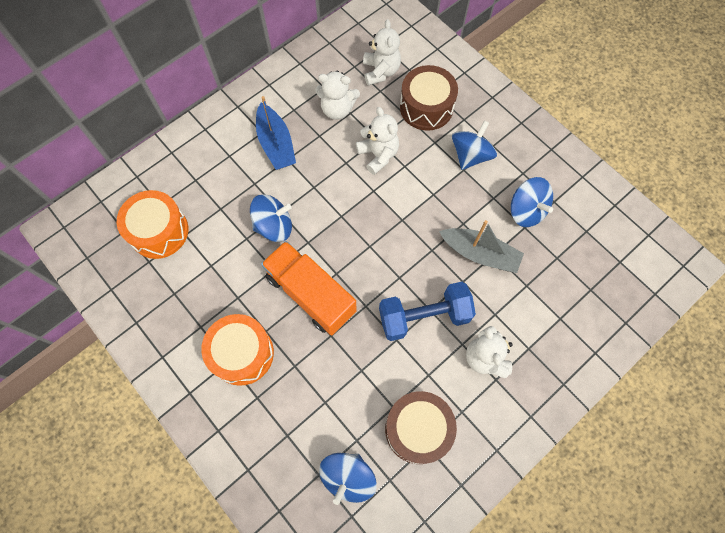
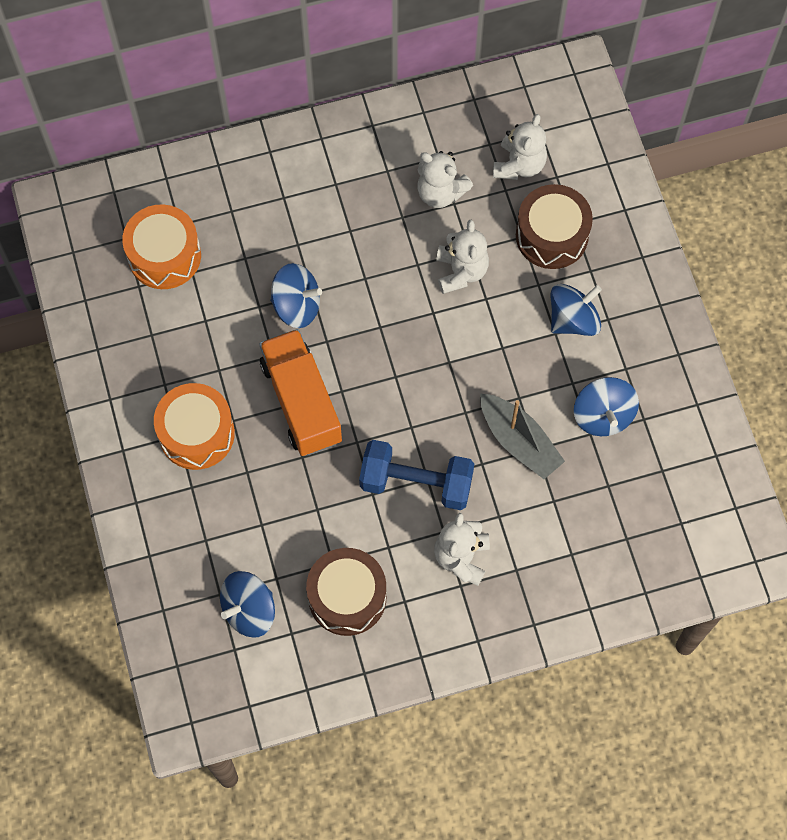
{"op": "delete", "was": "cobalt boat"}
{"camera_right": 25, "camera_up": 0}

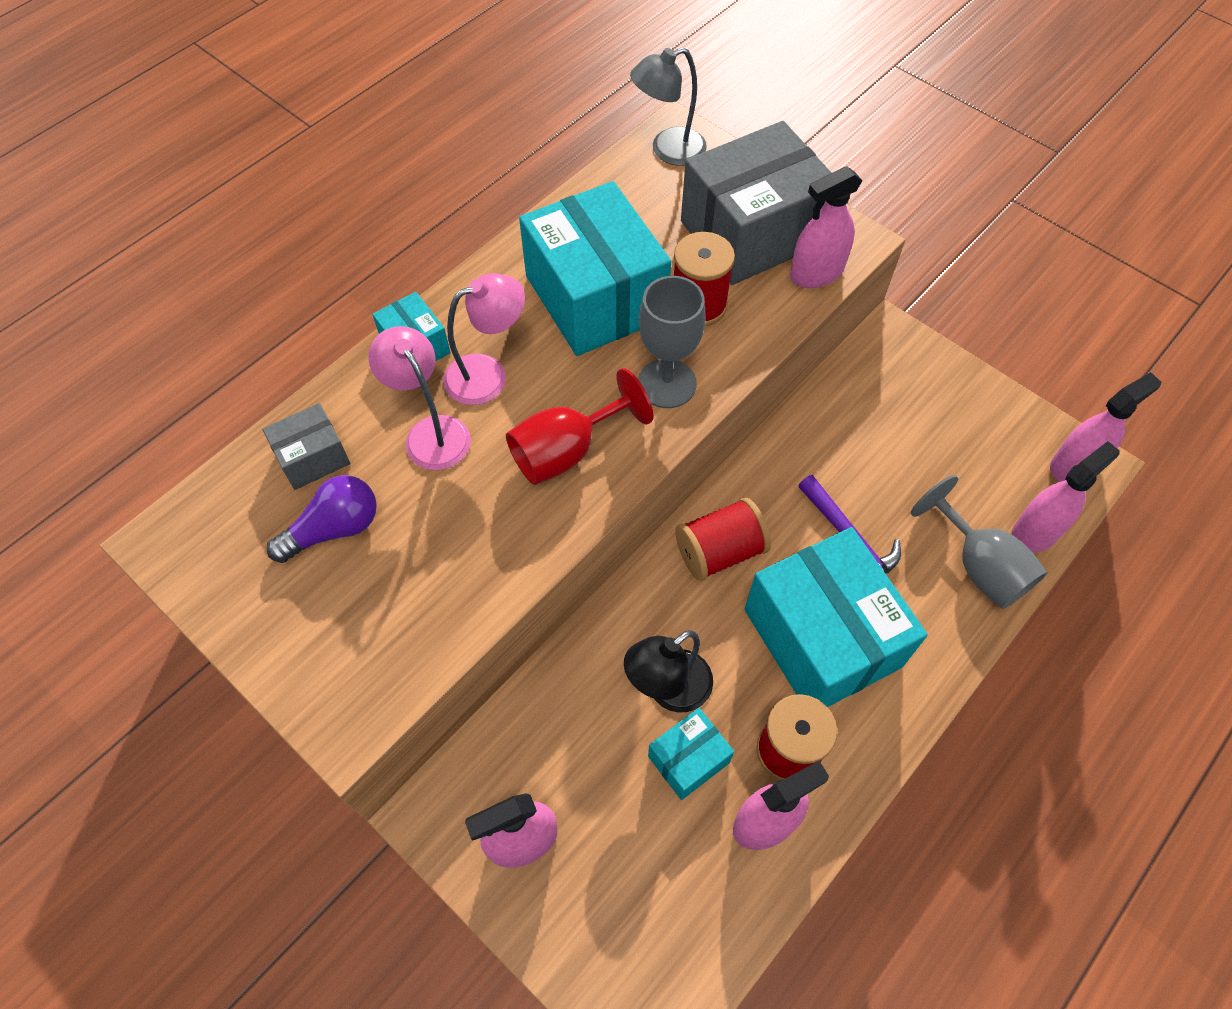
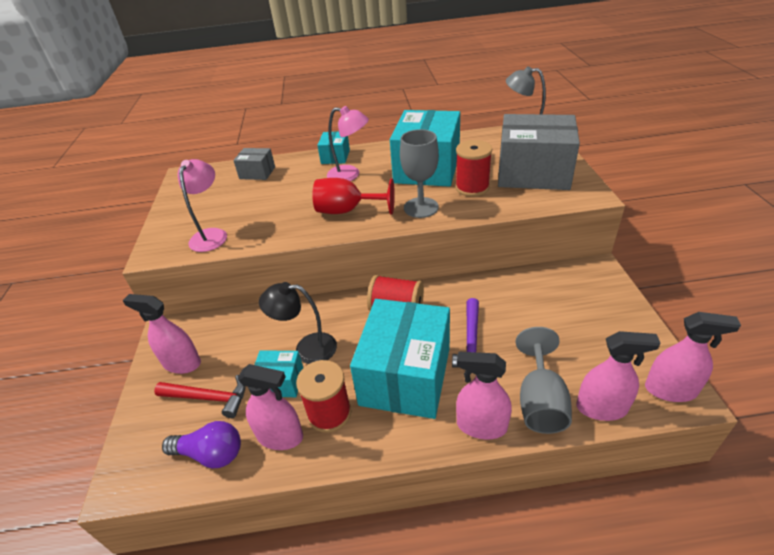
{"op": "move", "was": "rosy spray cleaner (3rd from left)"}
{"op": "move", "was": "rosy desk lamp (1st from left)"}
{"op": "move", "was": "purple lightbulb"}
{"op": "insert", "now": "crimson carpenter's hammer"}
{"camera_right": 45, "camera_up": -20}

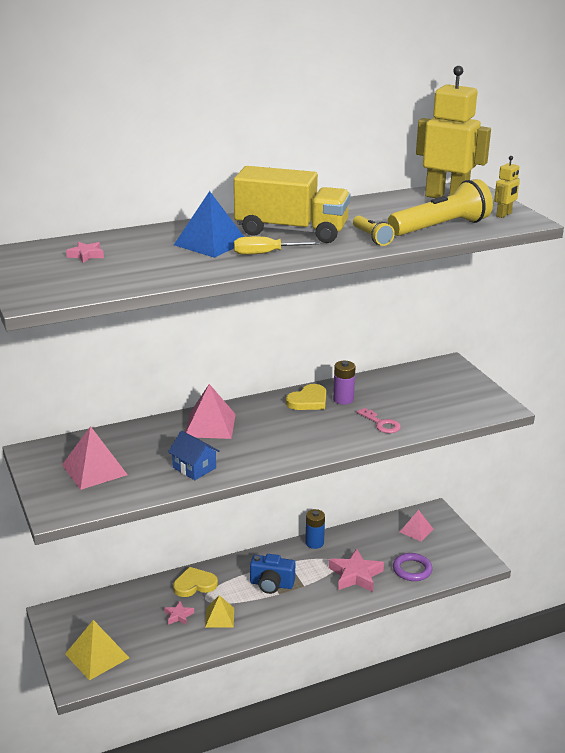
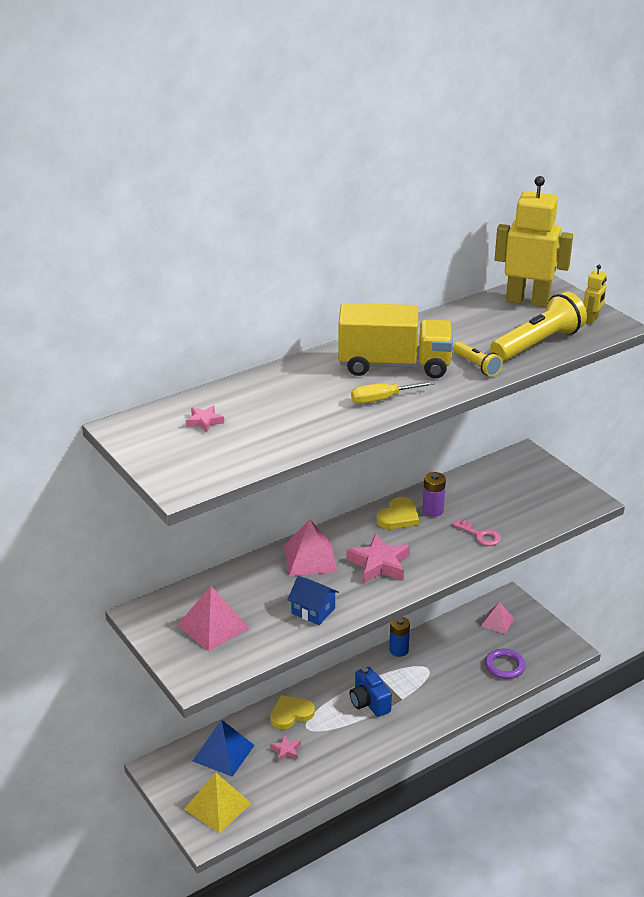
{"op": "move", "was": "cobalt pyramid"}
{"op": "move", "was": "rosy five-pointed star (3rd from left)"}
{"op": "rotate", "was": "cobalt compact camera", "clockwise": 60}
{"op": "delete", "was": "golden pyramid (2nd from left)"}
{"camera_right": -10, "camera_up": 5}

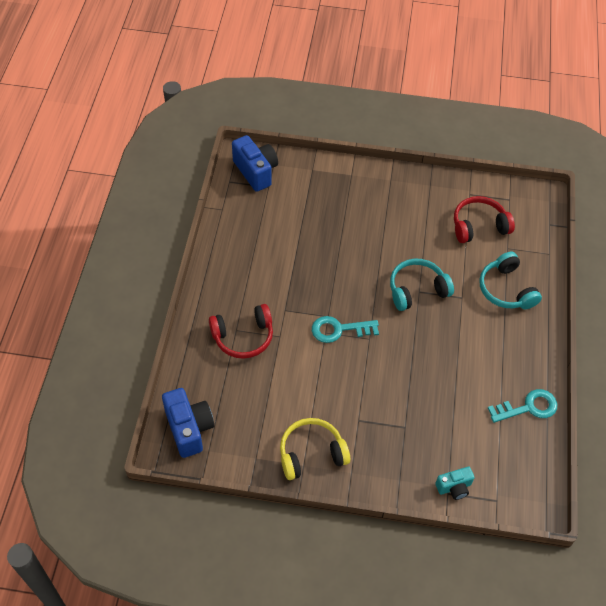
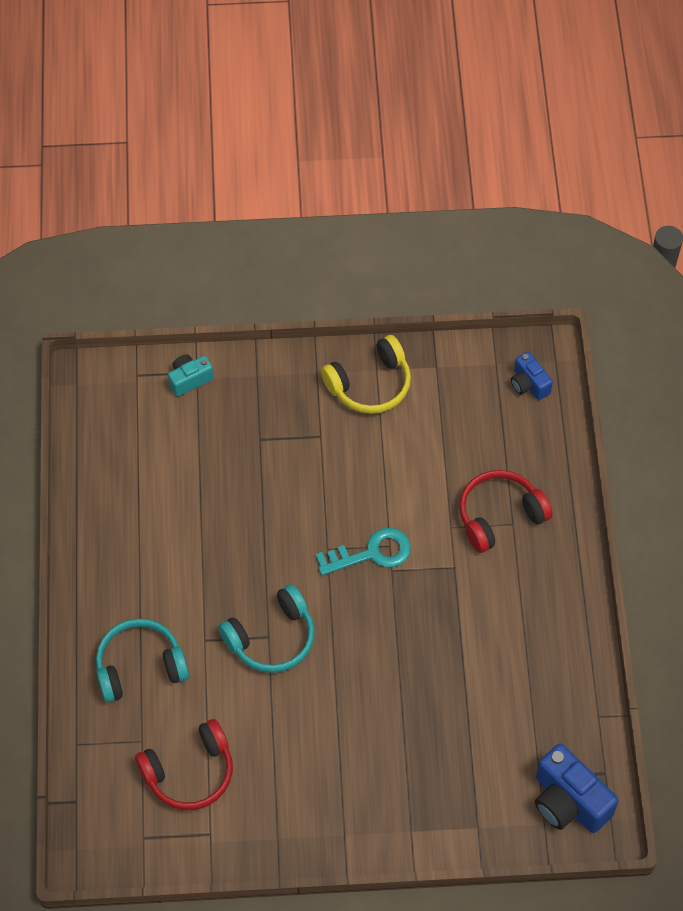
{"op": "rotate", "was": "aqua headphones (2nd from left in the first image)", "clockwise": -75}
{"op": "resize", "was": "cobalt compact camera (1st from left)", "ratio": 0.57}
{"op": "delete", "was": "aqua door key (2nd from left)"}
{"camera_right": 170, "camera_up": 5}

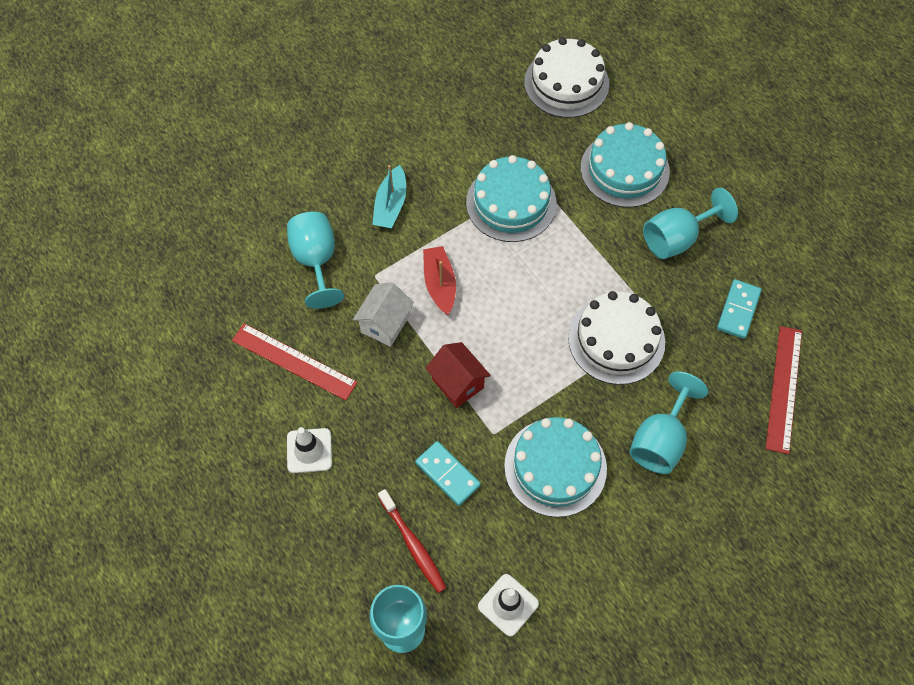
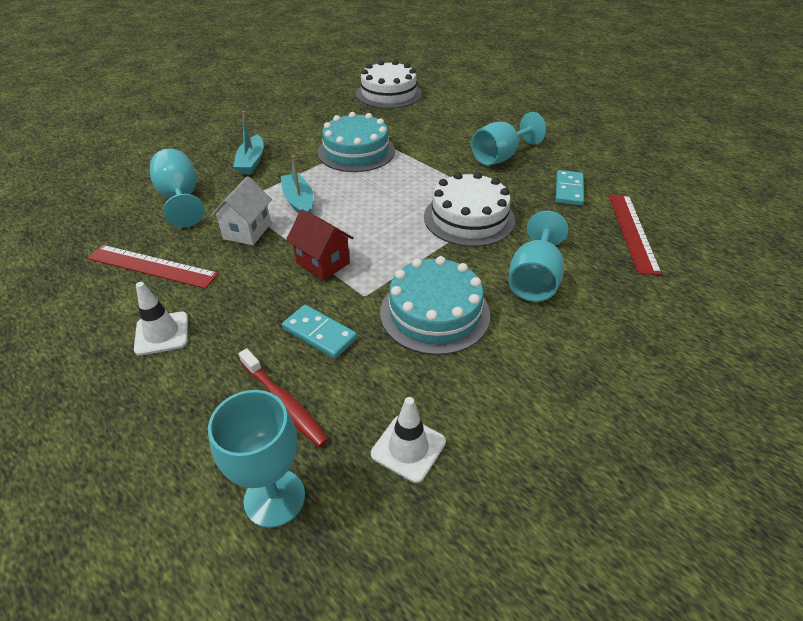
{"op": "delete", "was": "aqua cake (3rd from left)"}
{"op": "recolor", "was": "crimson boat", "now": "aqua boat (2nd from left)"}
{"camera_right": -10, "camera_up": -20}

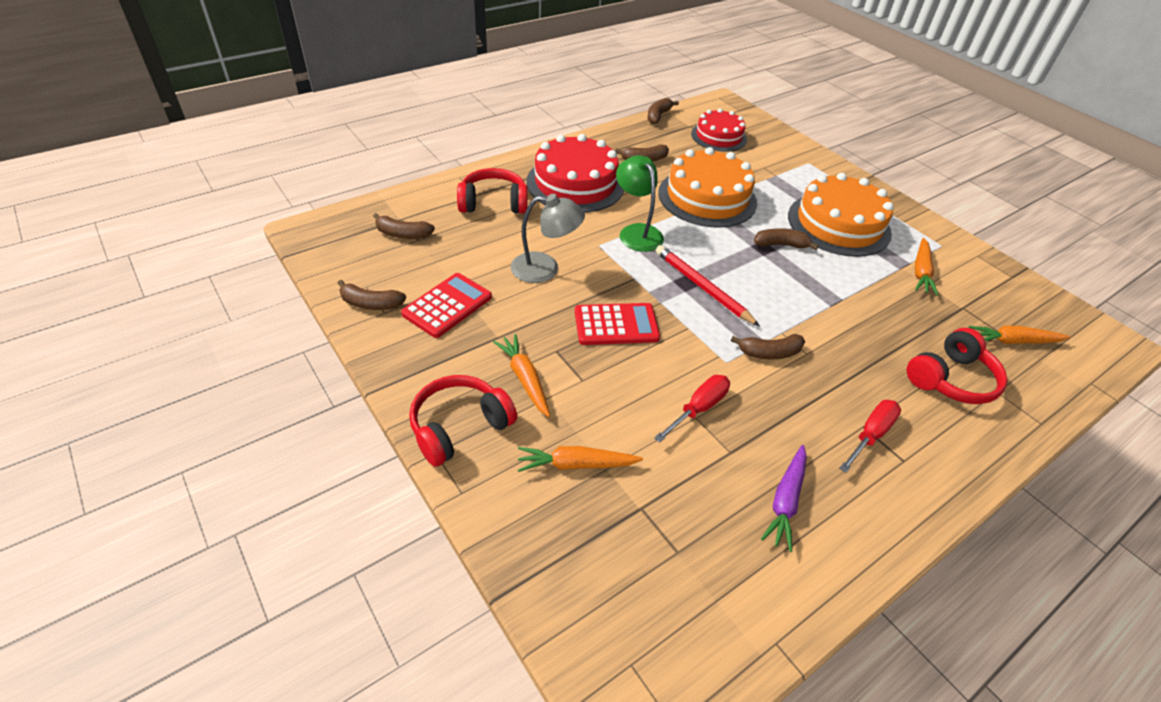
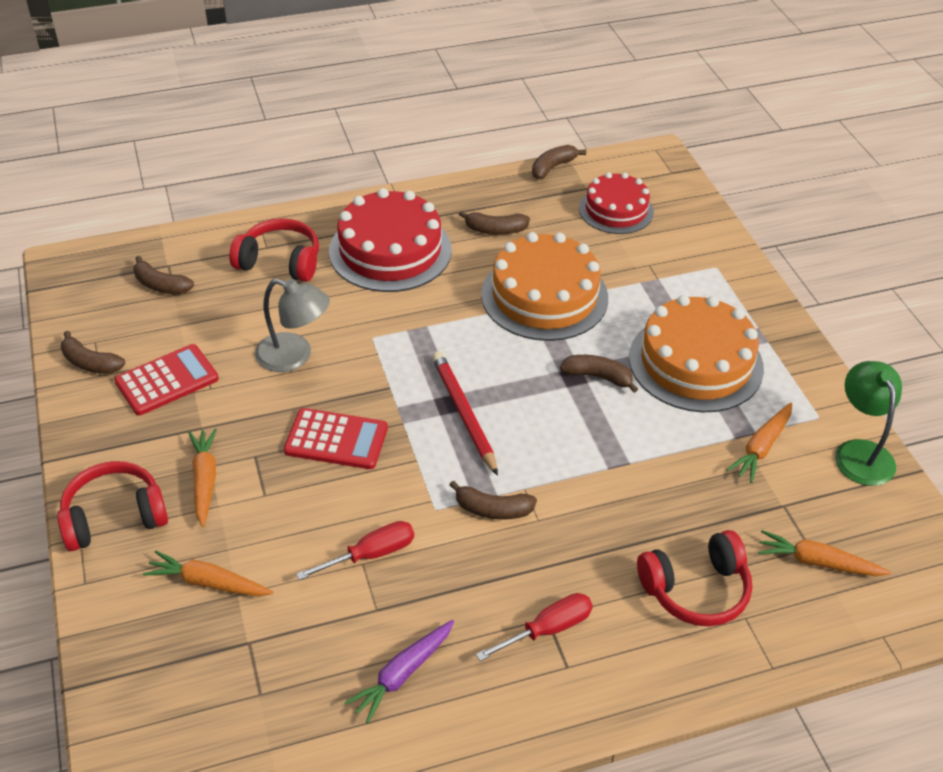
{"op": "move", "was": "green desk lamp"}
{"camera_right": 20, "camera_up": 0}

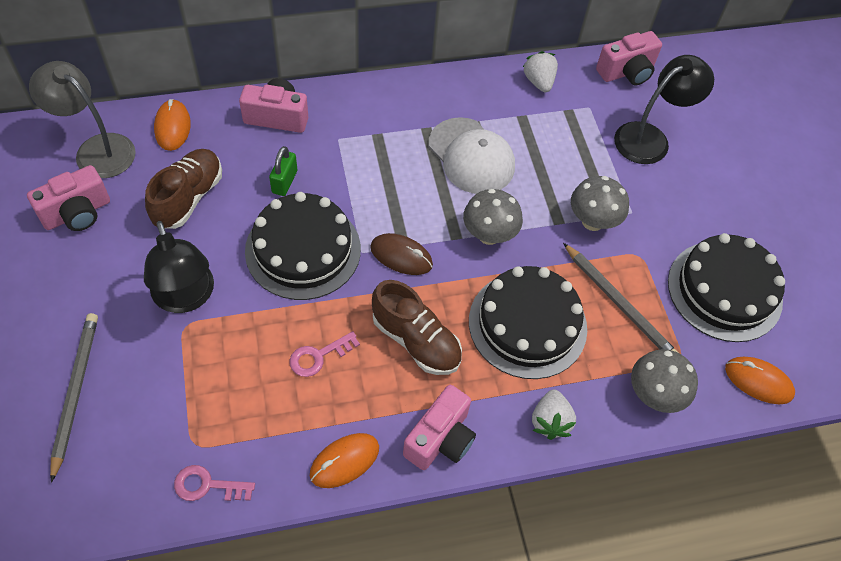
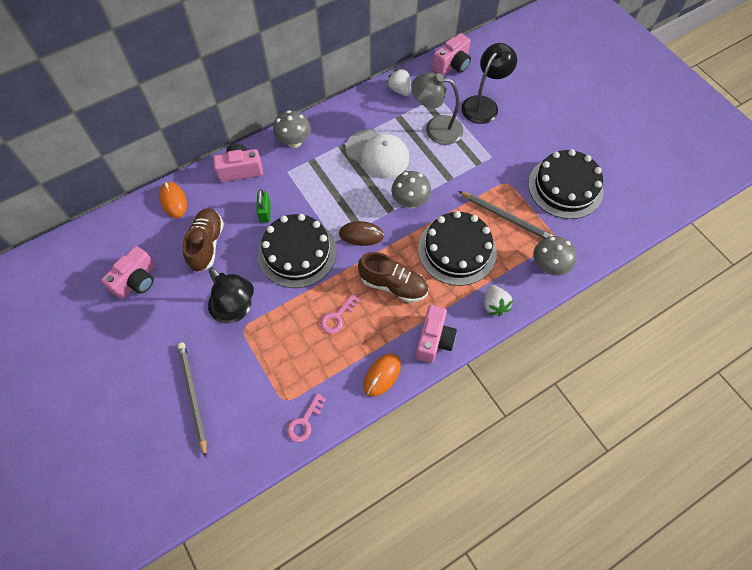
{"op": "move", "was": "gray desk lamp"}
{"op": "move", "was": "gray mushroom (2nd from left in the first image)", "now": "gray mushroom (1st from left)"}
{"op": "delete", "was": "orange computer mouse (3rd from left)"}
{"op": "rotate", "was": "rosy door key (1st from left)", "clockwise": -45}
{"camera_right": -15, "camera_up": 5}

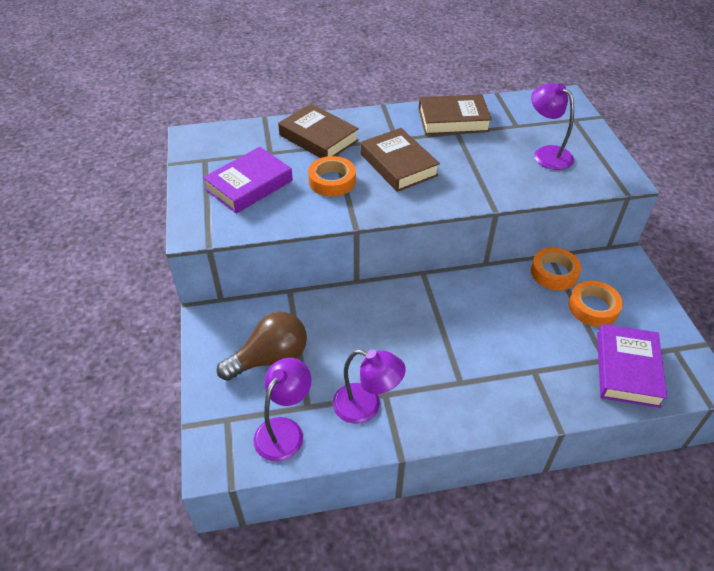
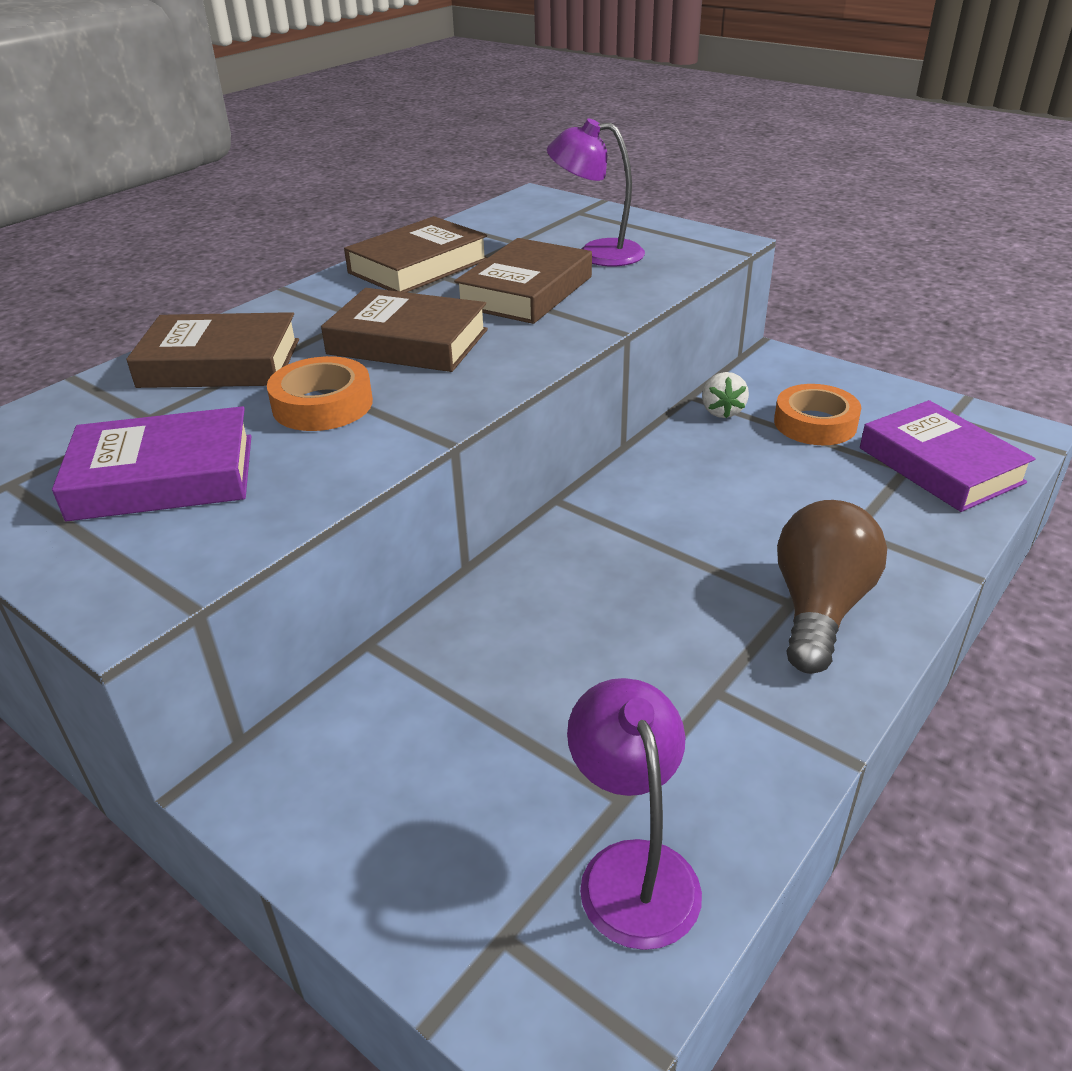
{"op": "rotate", "was": "purple hardback (1st from left)", "clockwise": 75}
{"op": "replace", "was": "orange tape (2nd from left)", "now": "pure white toy strawberry"}
{"op": "move", "was": "brown lightbulb"}
{"op": "delete", "was": "purple desk lamp (2nd from left)"}
{"op": "insert", "now": "brown hardback (4th from left)"}
{"camera_right": -40, "camera_up": -10}

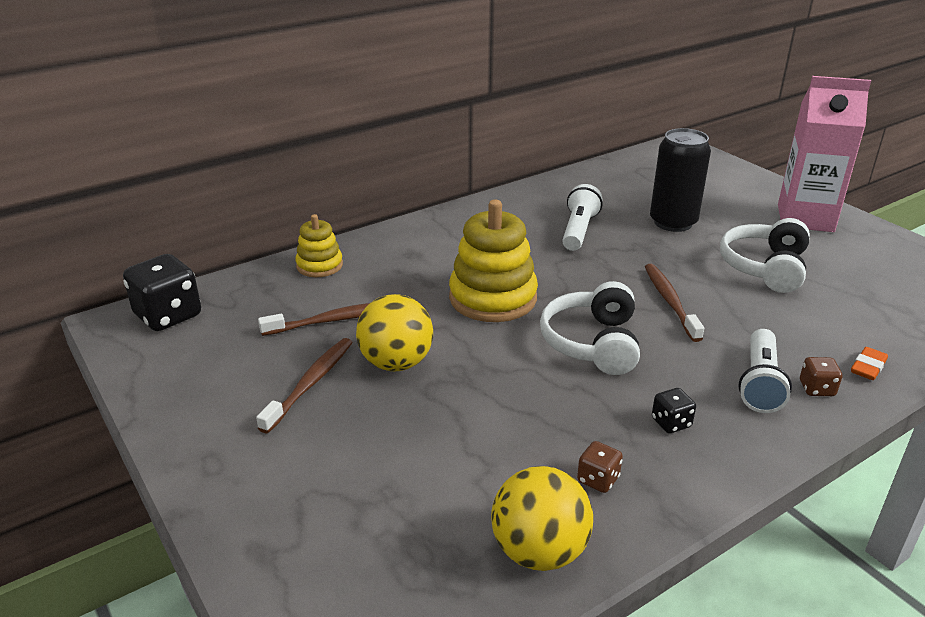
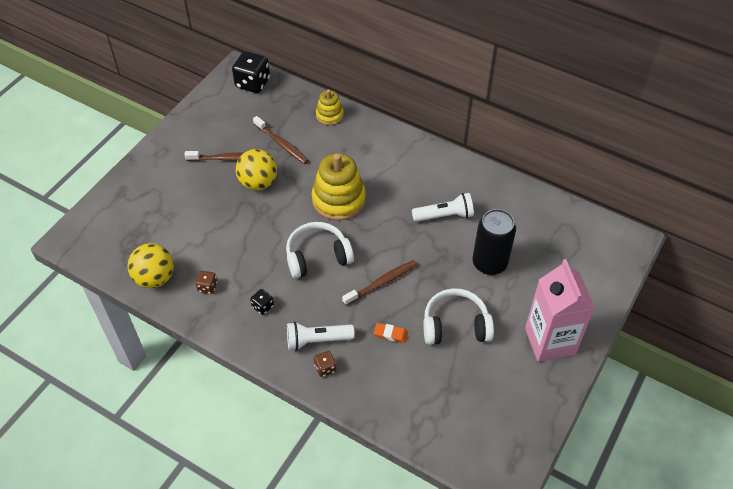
{"op": "move", "was": "orange eraser"}
{"camera_right": 65, "camera_up": 20}

